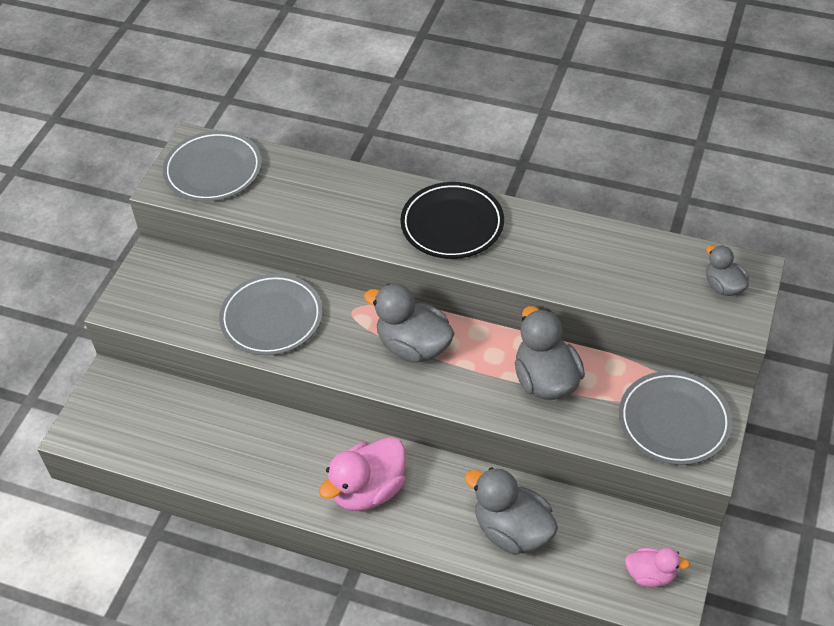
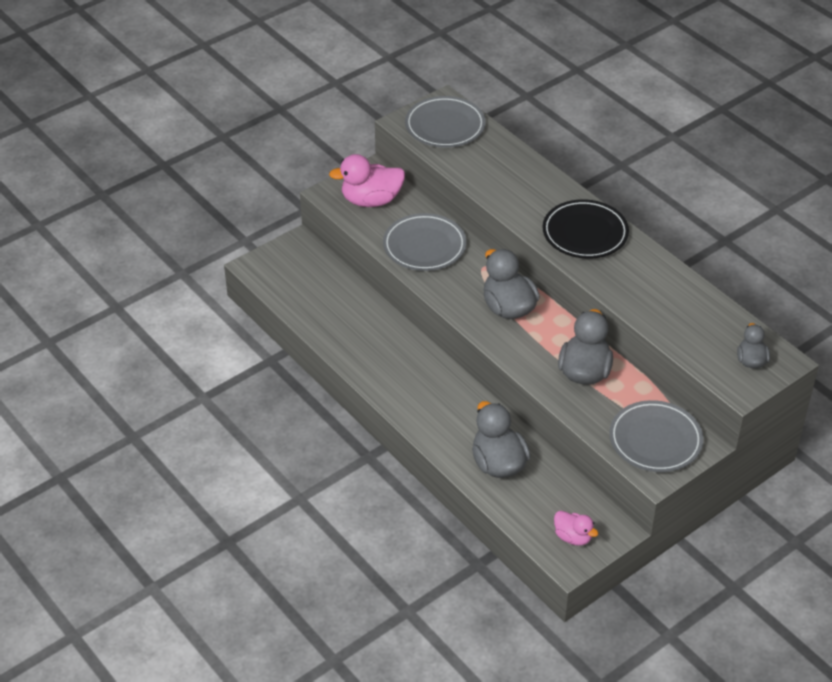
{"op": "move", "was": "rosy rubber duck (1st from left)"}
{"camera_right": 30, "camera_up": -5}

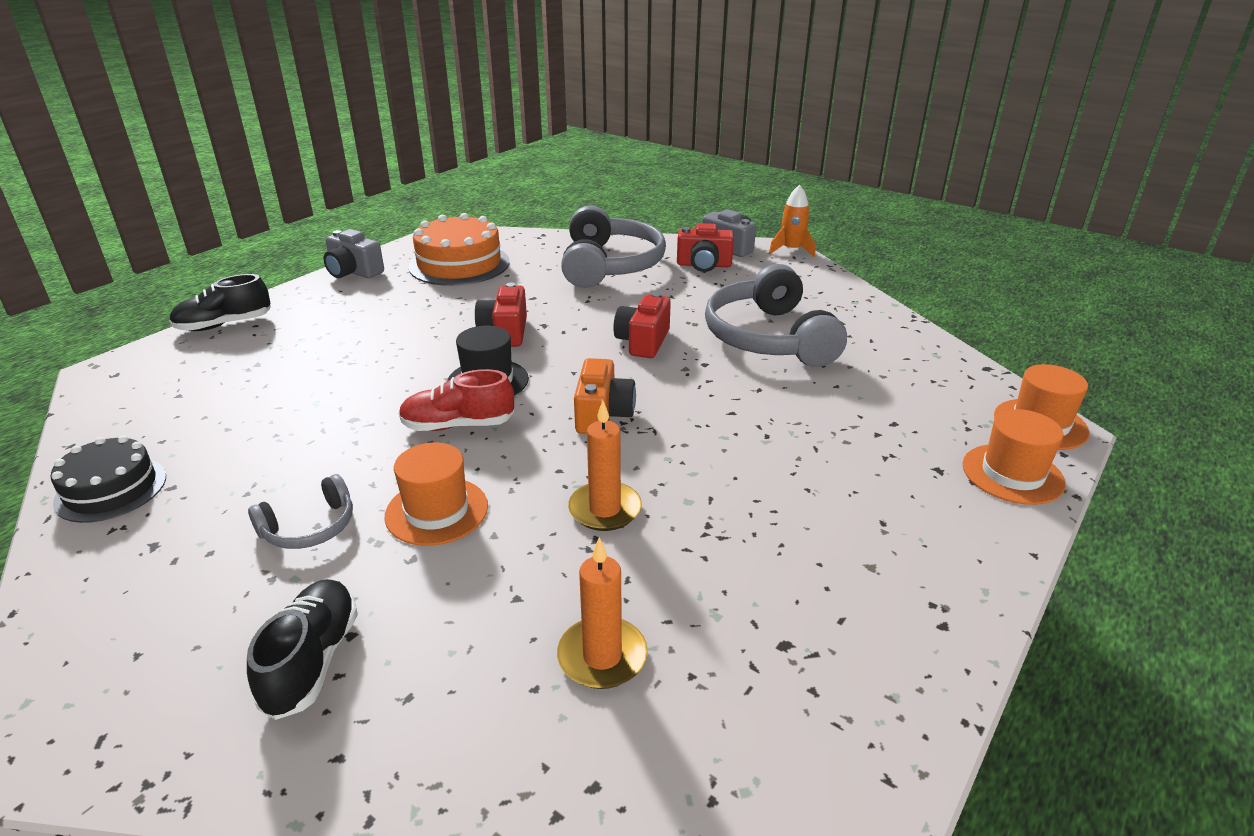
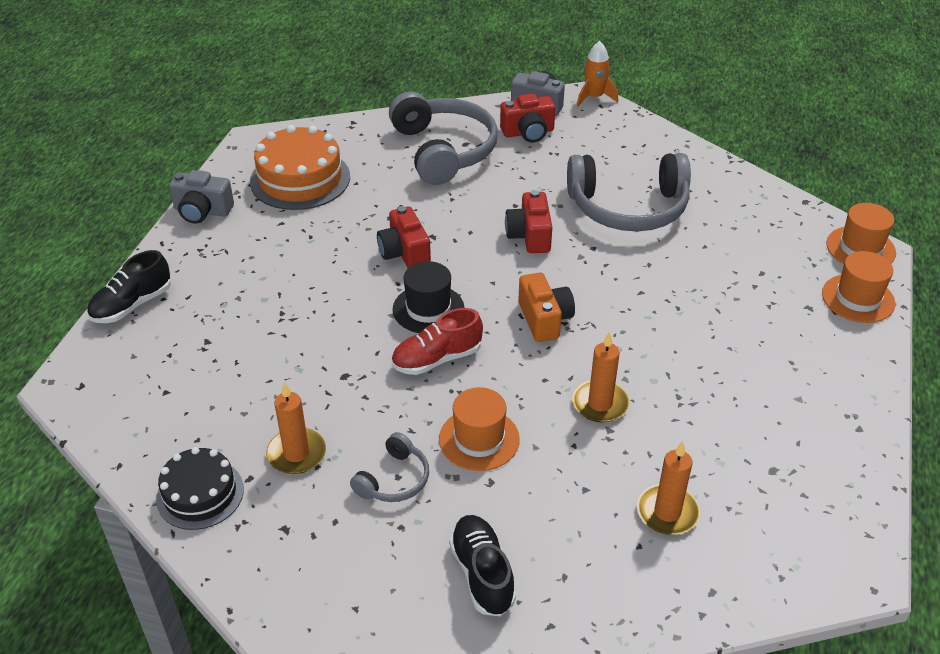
{"op": "rotate", "was": "gray headphones (3rd from left)", "clockwise": -60}
{"op": "insert", "now": "orange candle (1st from left)"}
{"camera_right": -20, "camera_up": 10}

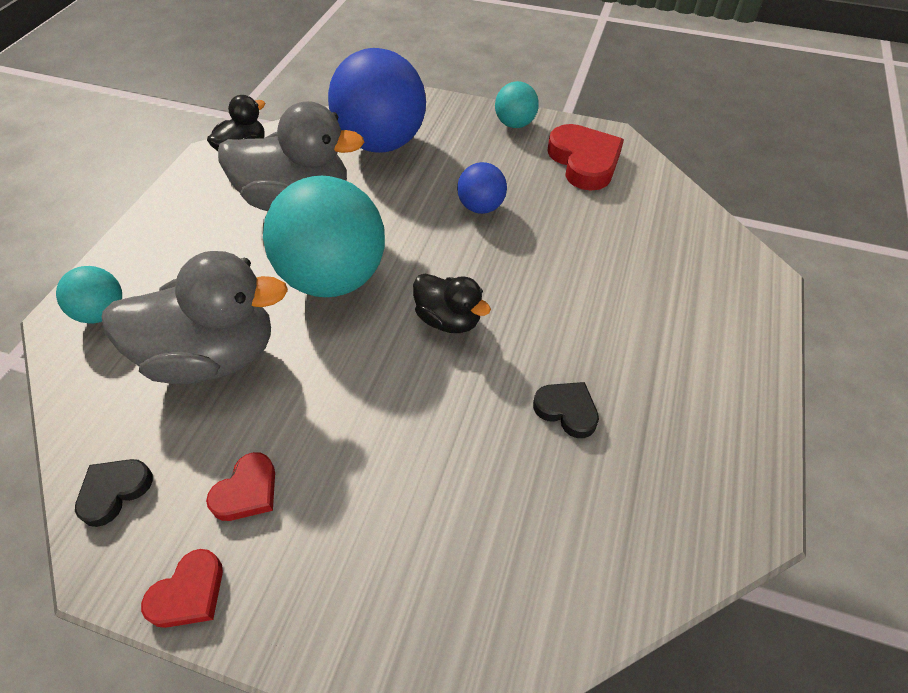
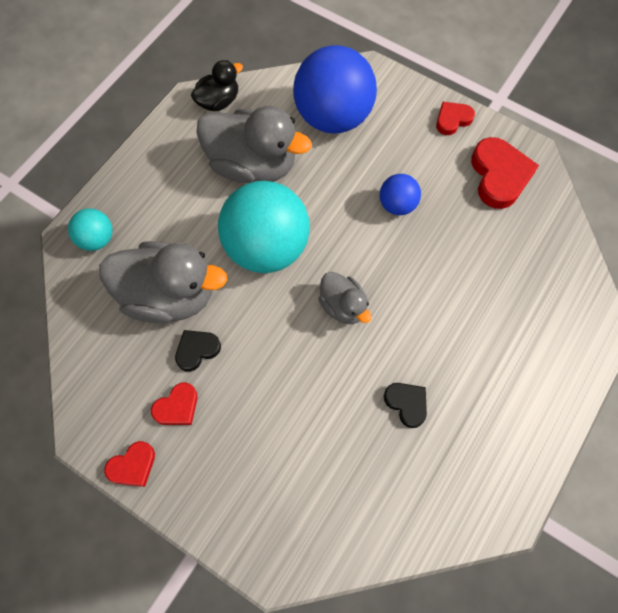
{"op": "replace", "was": "aqua play ball (3rd from left)", "now": "crimson heart shape (3rd from left)"}
{"op": "recolor", "was": "ebony rubber duck (2nd from left)", "now": "gray rubber duck (3rd from left)"}
{"op": "move", "was": "ebony heart shape (1st from left)"}
{"camera_right": 15, "camera_up": 15}

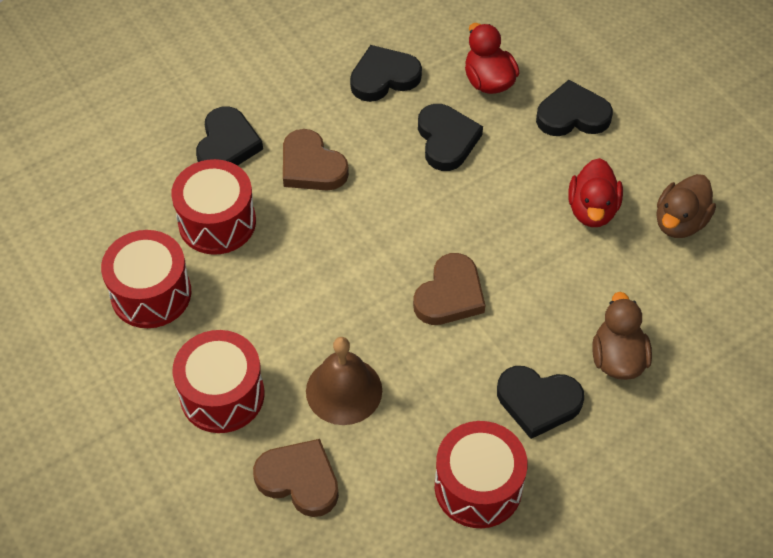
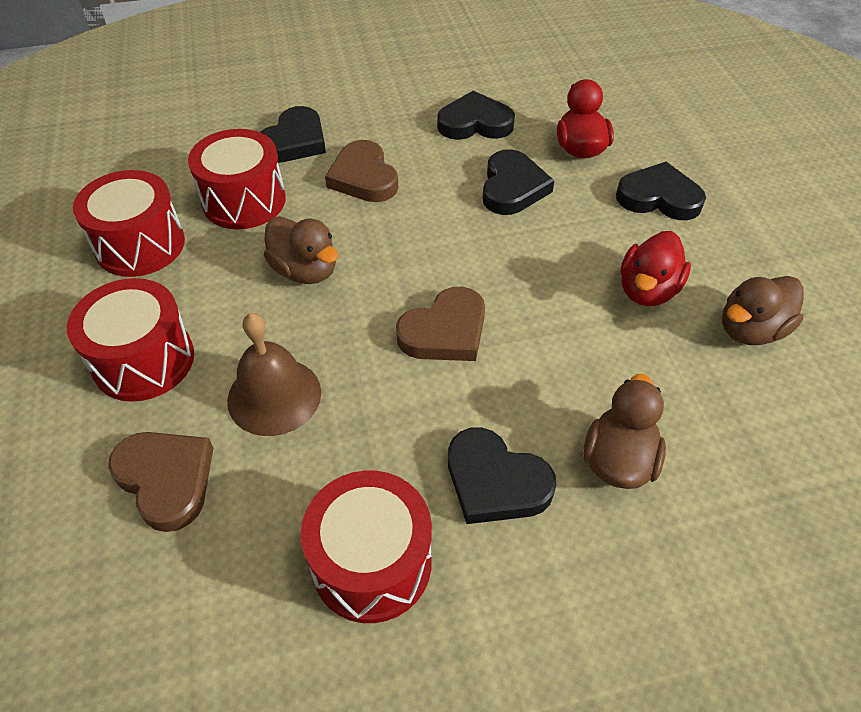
{"op": "insert", "now": "brown rubber duck (1st from left)"}
{"camera_right": 20, "camera_up": -5}

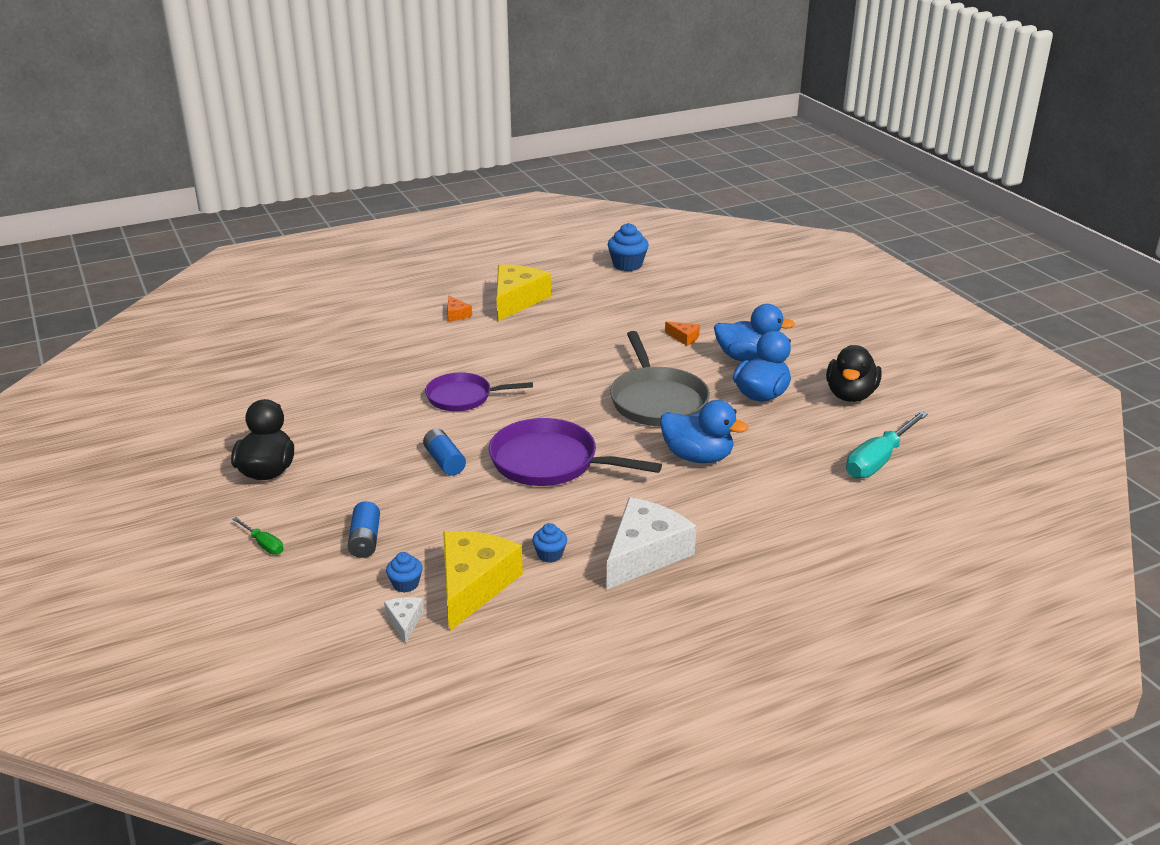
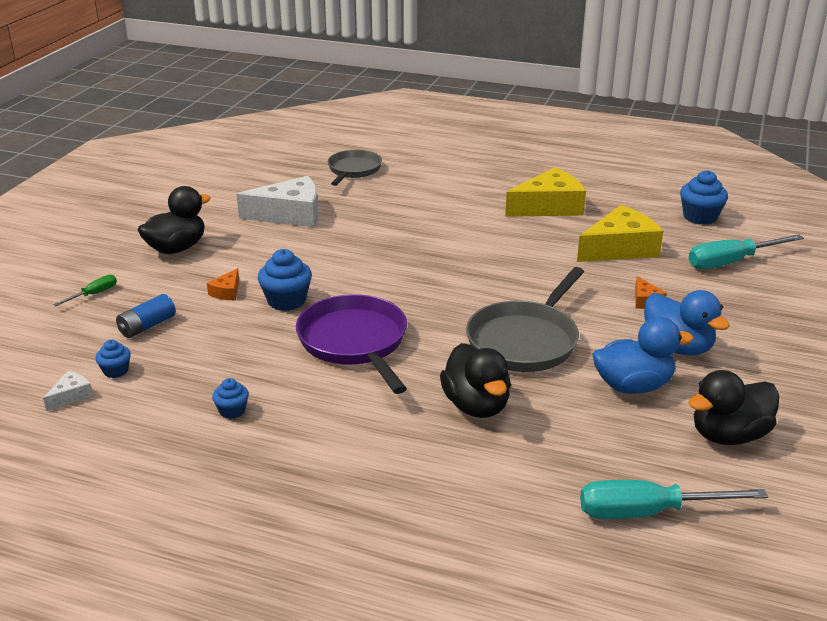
{"op": "move", "was": "orange piece of cheese (1st from left)"}
{"op": "delete", "was": "purple frying pan (1st from left)"}
{"op": "recolor", "was": "cobalt rubber duck (1st from left)", "now": "ebony rubber duck (2nd from left)"}
{"op": "replace", "was": "cobalt battery (2nd from left)", "now": "cobalt fairy cake (3rd from left)"}
{"op": "move", "was": "pure white piece of cheese (2nd from left)"}
{"op": "rotate", "was": "green hand screwdriver", "clockwise": -135}
{"op": "move", "was": "golden piece of cheese (1st from left in the first image)", "now": "golden piece of cheese (2nd from left)"}
{"op": "insert", "now": "gray frying pan (1st from left)"}
{"op": "insert", "now": "aqua hand screwdriver (2nd from left)"}
{"camera_right": 45, "camera_up": 0}

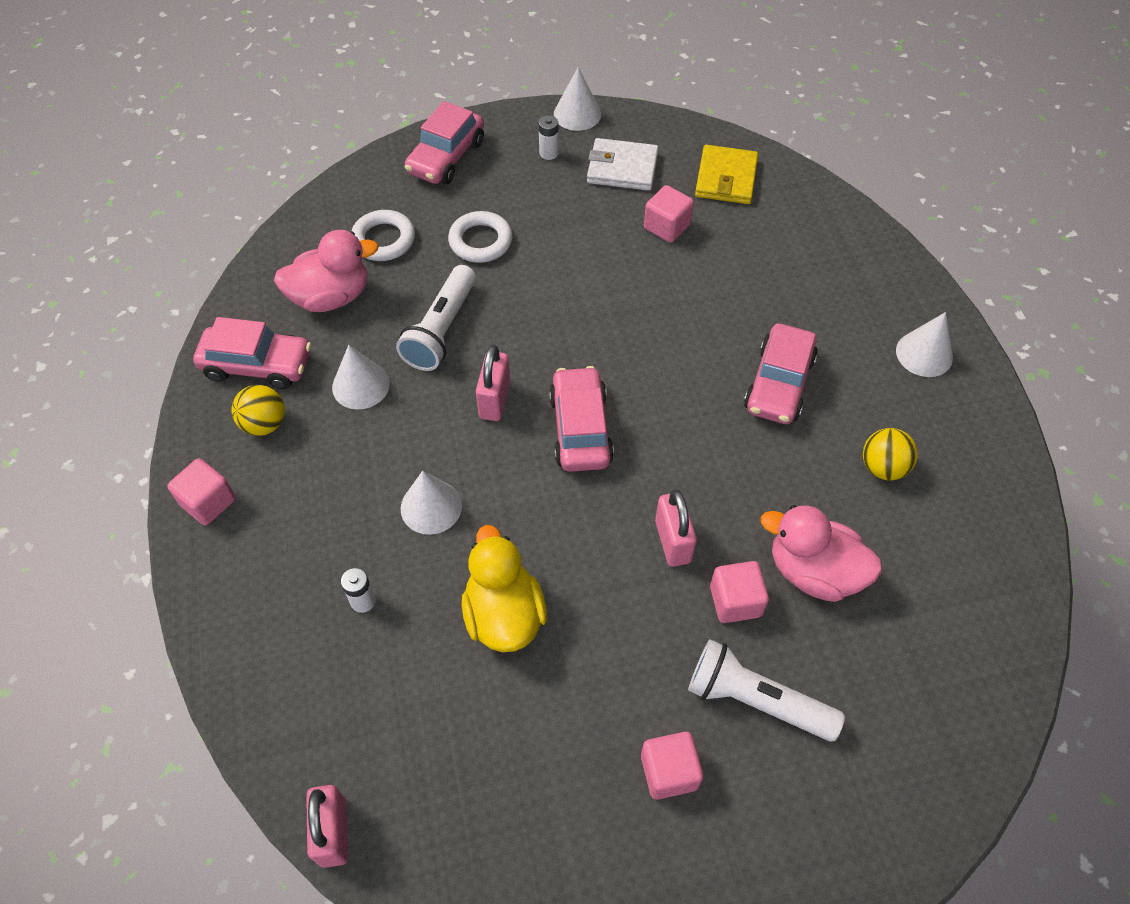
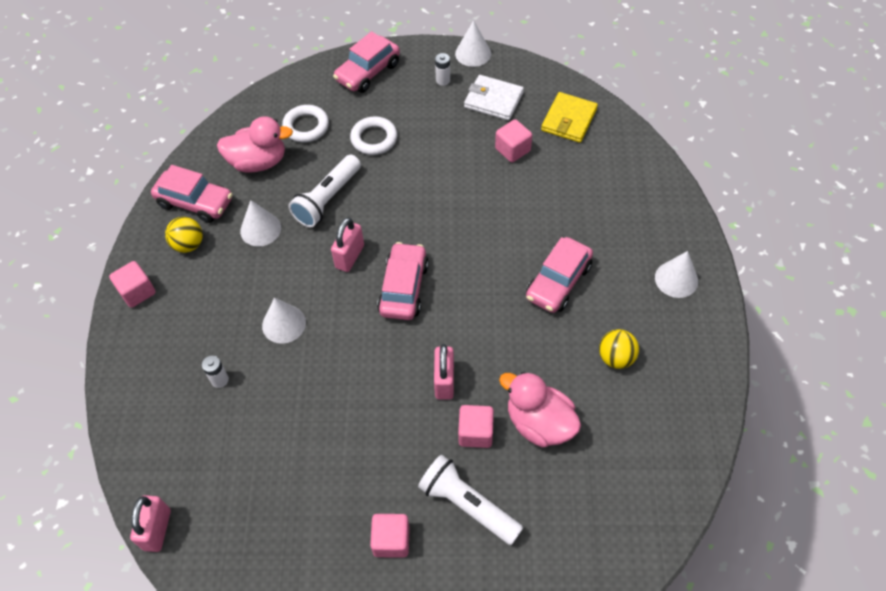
{"op": "delete", "was": "golden rubber duck"}
{"camera_right": 15, "camera_up": 0}

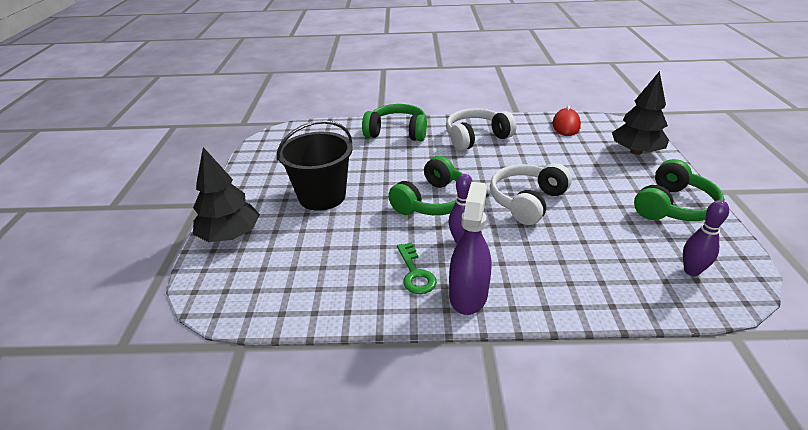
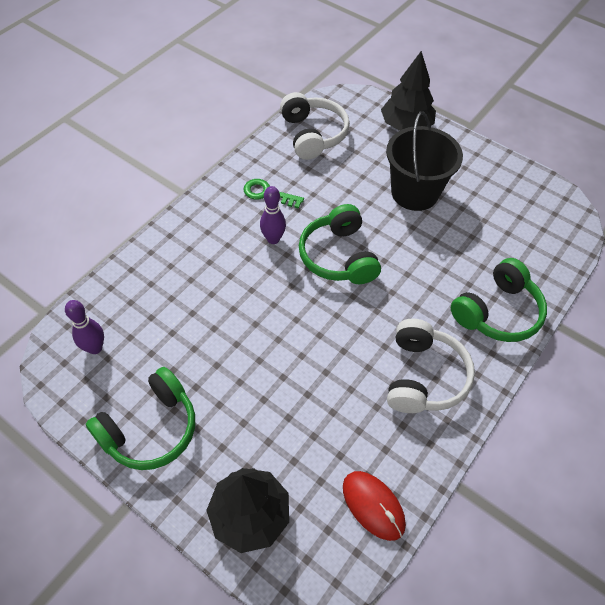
{"op": "rotate", "was": "green headphones (3rd from left in the first image)", "clockwise": -120}
{"op": "move", "was": "pure white headphones (2nd from left in the first image)", "now": "pure white headphones (1st from left)"}
{"op": "delete", "was": "purple spray cleaner"}
{"camera_right": 125, "camera_up": 20}

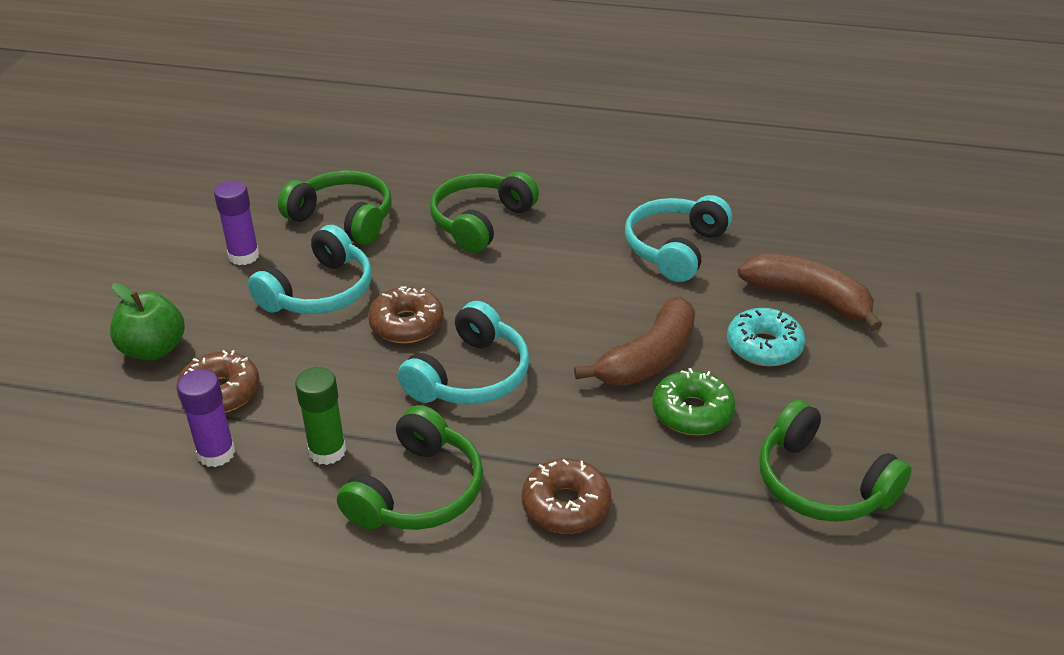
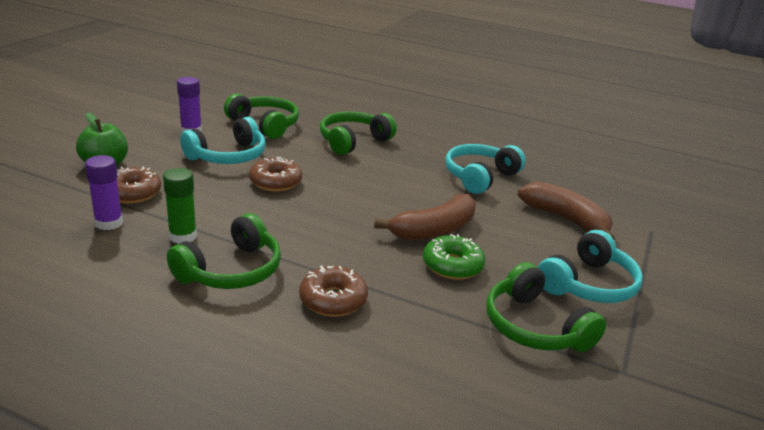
{"op": "move", "was": "aqua headphones (2nd from left in the first image)", "now": "aqua headphones (3rd from left)"}
{"op": "delete", "was": "aqua doughnut"}
{"camera_right": 10, "camera_up": -10}

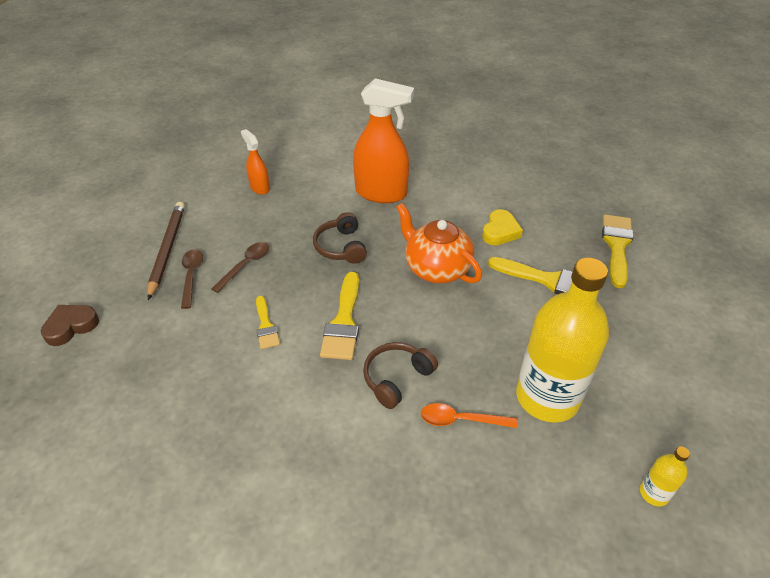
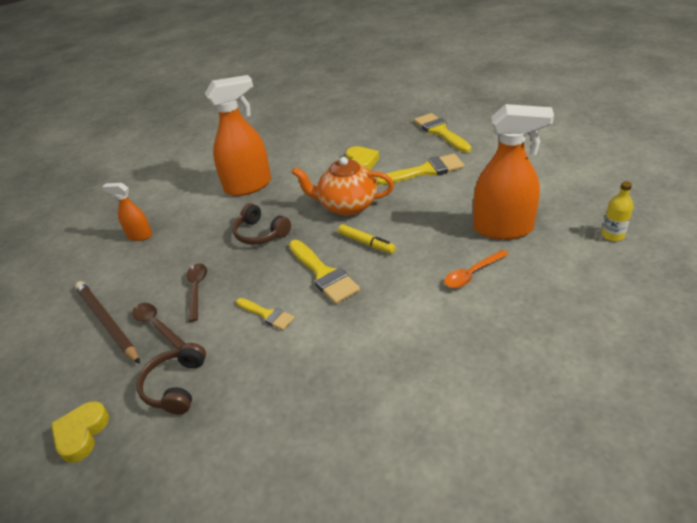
{"op": "replace", "was": "golden flask (1st from left)", "now": "orange spray cleaner (3rd from left)"}
{"op": "recolor", "was": "brown heart shape", "now": "golden heart shape (1st from left)"}
{"op": "move", "was": "brown headphones (2nd from left in the first image)", "now": "brown headphones (1st from left)"}
{"op": "insert", "now": "golden marker"}
{"camera_right": -35, "camera_up": -5}

